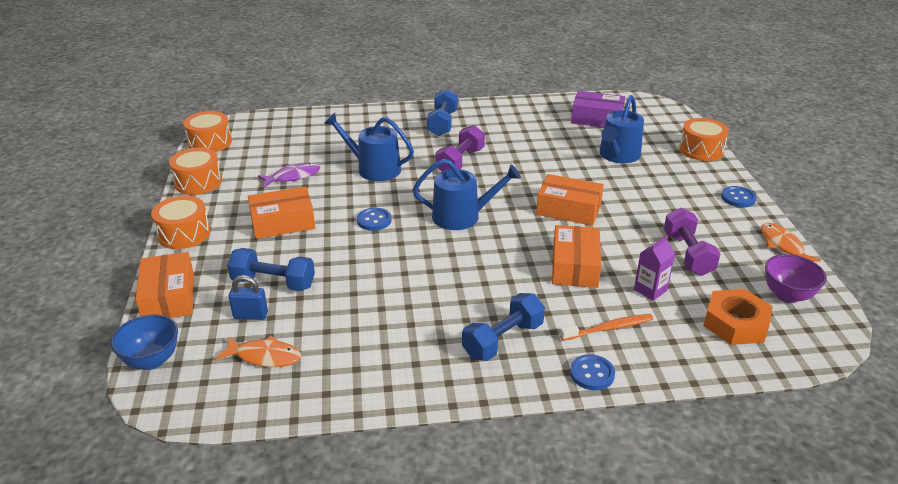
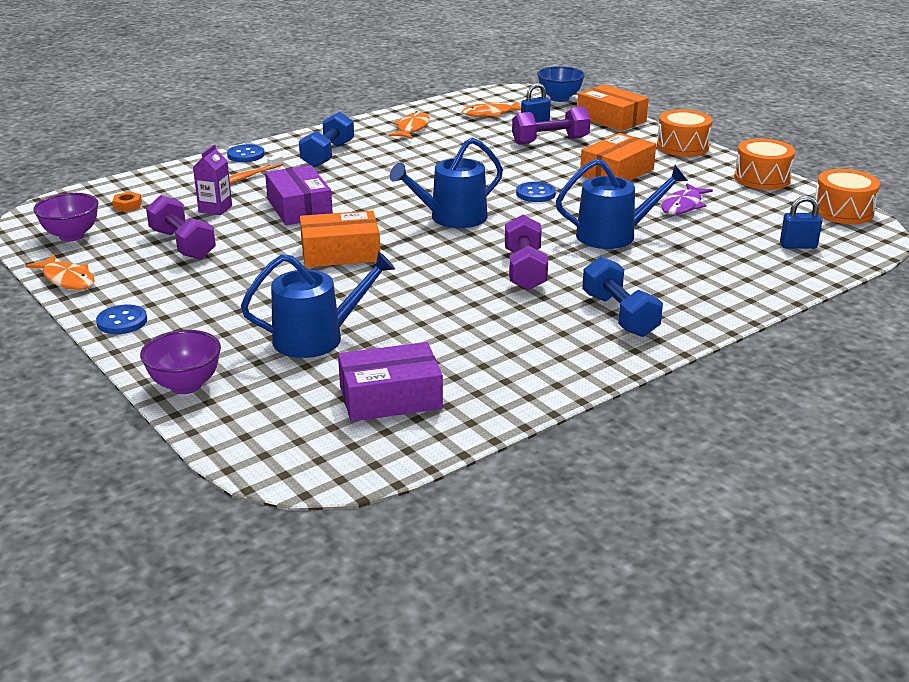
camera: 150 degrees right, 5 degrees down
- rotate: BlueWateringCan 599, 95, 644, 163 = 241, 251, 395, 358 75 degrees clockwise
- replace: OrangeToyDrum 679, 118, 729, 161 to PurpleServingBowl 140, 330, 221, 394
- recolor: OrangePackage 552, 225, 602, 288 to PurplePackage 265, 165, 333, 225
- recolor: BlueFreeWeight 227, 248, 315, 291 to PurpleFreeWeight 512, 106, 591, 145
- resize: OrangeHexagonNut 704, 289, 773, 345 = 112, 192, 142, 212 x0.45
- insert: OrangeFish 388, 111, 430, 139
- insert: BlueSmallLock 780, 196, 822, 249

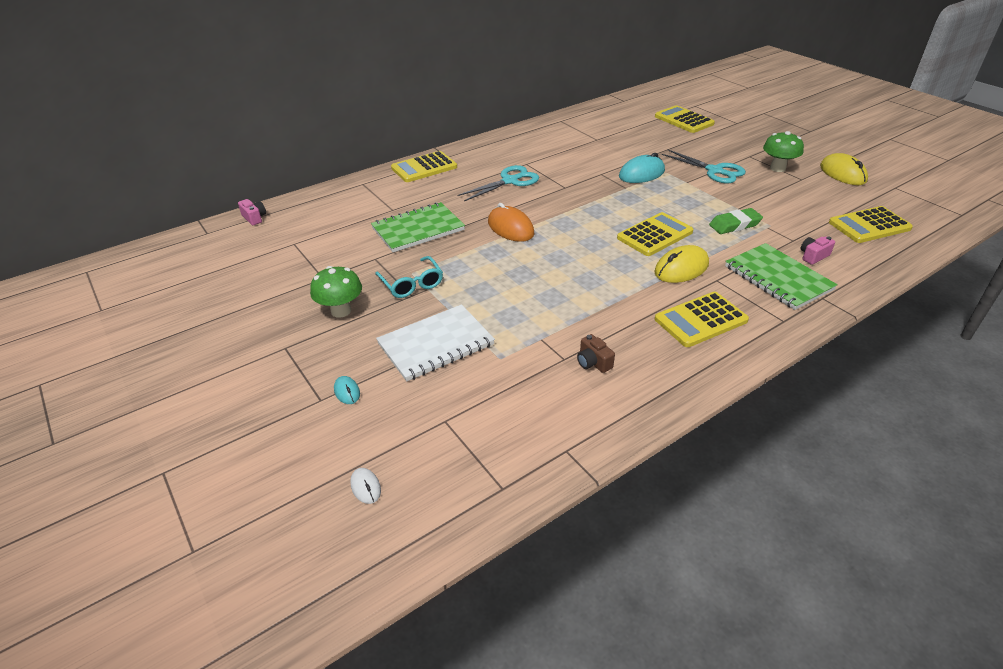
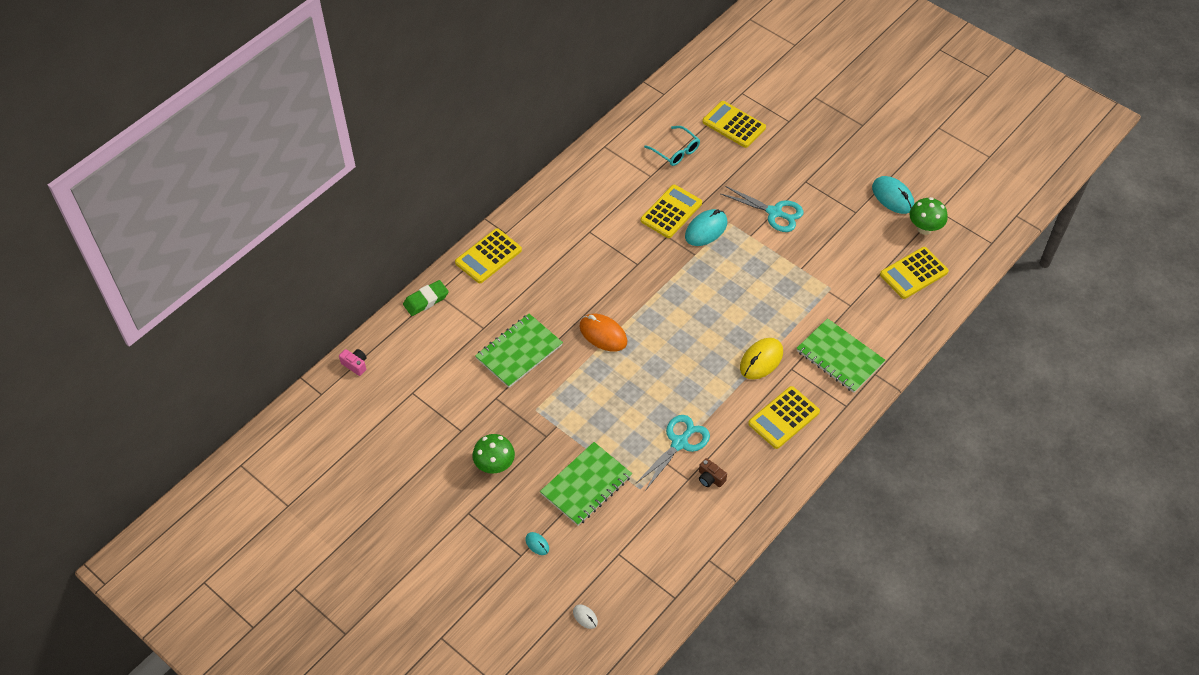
camera: 15 degrees left, 15 degrees up
- move: LeafGreenMushroom 763, 131, 804, 172 to 909, 197, 948, 235
- recolor: BrightYellowPcMouse 820, 153, 868, 185 to TurquoisePcMouse 872, 176, 914, 214
- move: TurquoisePairOfScissors 458, 165, 539, 201 to 635, 415, 710, 491
- move: LeafGreenPencilEraser 709, 208, 763, 234 to 403, 280, 449, 316
- move: BrightYellowAddingMachine 617, 212, 693, 256 to 641, 185, 702, 238
- delete: RosePinkCamera 801, 236, 835, 265
- move: TurquoiseSpectacles 375, 256, 443, 298 to 644, 126, 700, 166
- recolor: SnowWhiteNotebook 376, 304, 495, 381 to LeafGreenNotebook 540, 442, 632, 526

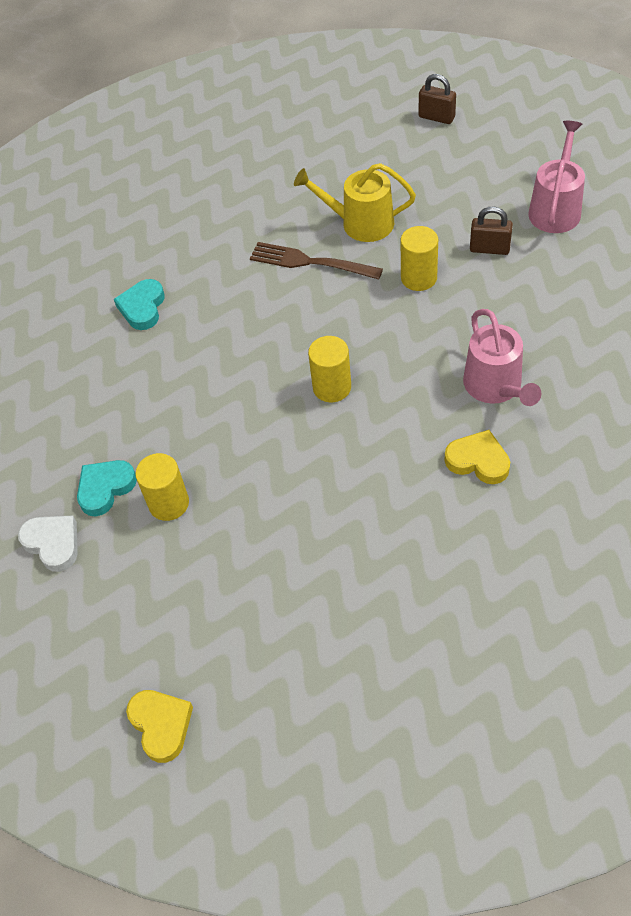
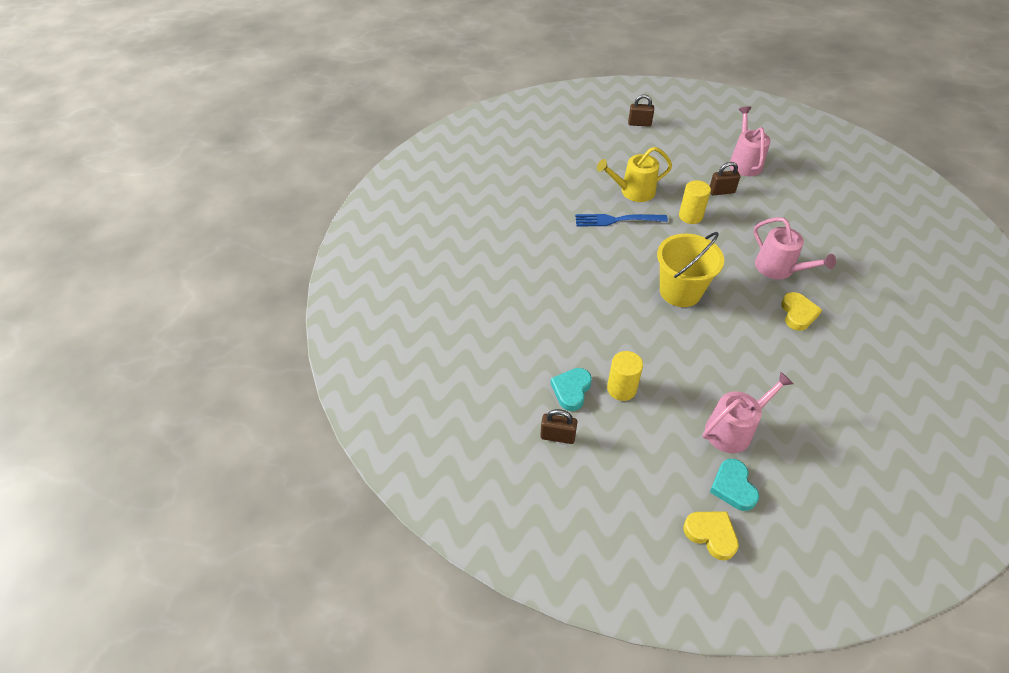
camera: 25 degrees left, 5 degrees down
- recolor: DarkBrownFork 250, 242, 383, 280 to BlueFork 575, 214, 668, 227
- move: TurquoiseHeartShape 114, 279, 164, 330 to 710, 459, 759, 511
- replace: BrightYellowCylinderShape 308, 336, 351, 402 to BrightYellowSandBucket 657, 232, 724, 307
- rotate: BrightYellowHeartShape 444, 430, 510, 484 = 781, 292, 822, 331 90 degrees clockwise
- replace: SnowWhiteHeartShape 18, 516, 78, 572 to DarkBrownSmallLock 540, 409, 577, 444
- insert: RosePinkWateringCan 703, 372, 794, 453

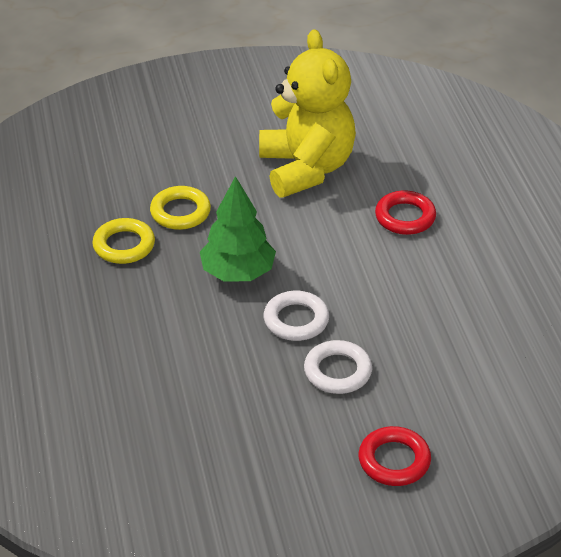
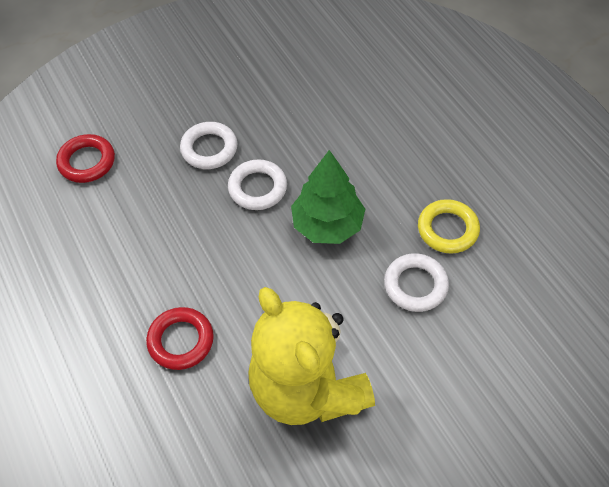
camera: 165 degrees right, 15 degrees up
- recolor: BrightYellowRing 150, 186, 211, 230 to SnowWhiteRing 384, 253, 449, 312
- move: CrimsonRing 359, 426, 431, 486 to 56, 134, 115, 183

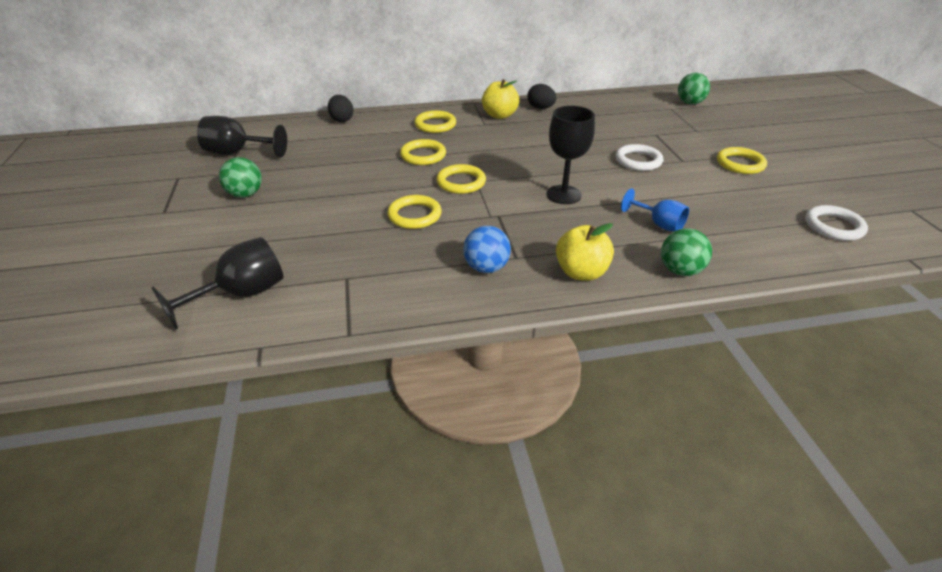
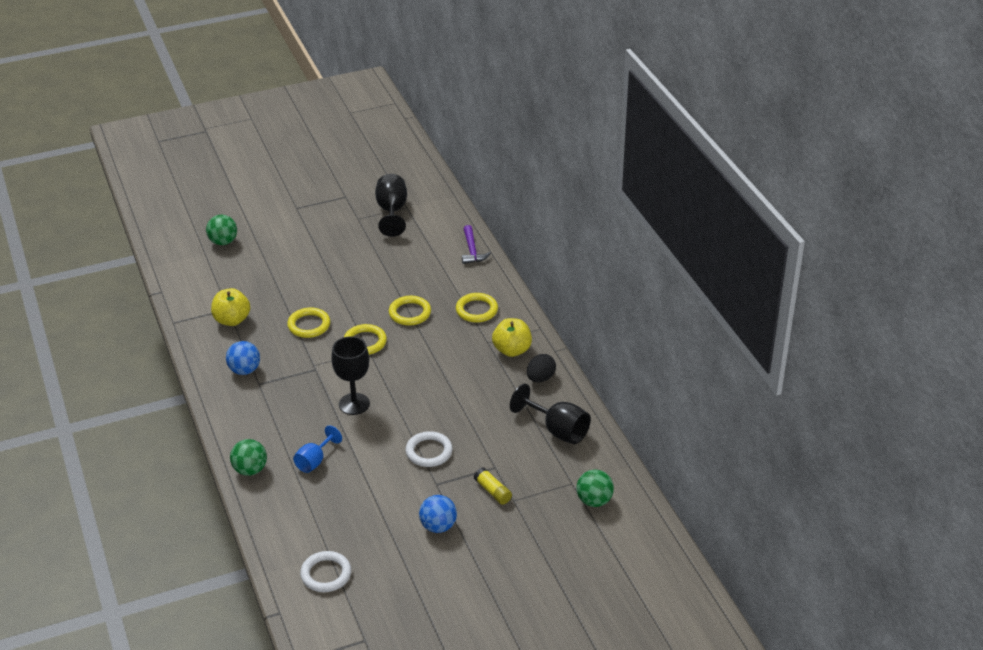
camera: 80 degrees right, 0 degrees up
- replace: EbonyEgg 328, 95, 353, 122 to PurpleHammer 462, 225, 491, 264
- replace: BrightYellowRing 717, 147, 767, 174 to BlueBall 419, 495, 457, 533
- move: LeafGreenBall 219, 157, 262, 198 to 206, 215, 237, 245
- move: BrightYellowToyApple 556, 223, 614, 281 to 211, 288, 250, 326
- move: EbonyChalice 151, 237, 284, 329 to 510, 383, 591, 444
- insert: BrightYellowGlueStick 474, 467, 512, 505

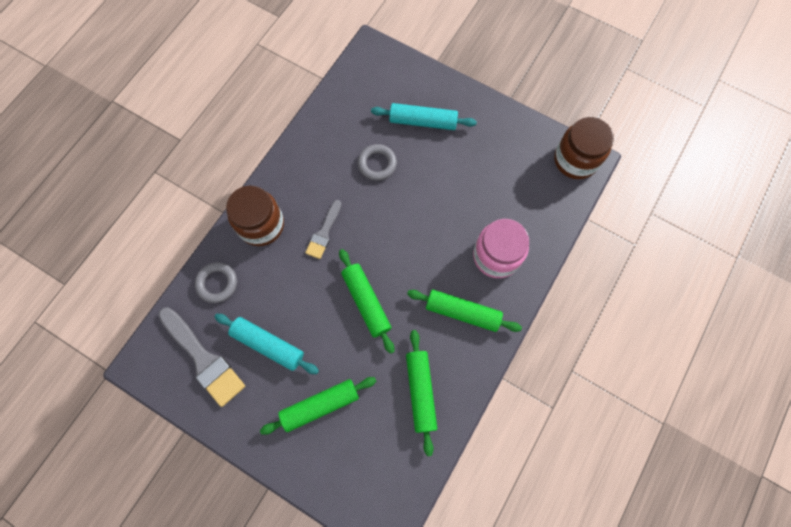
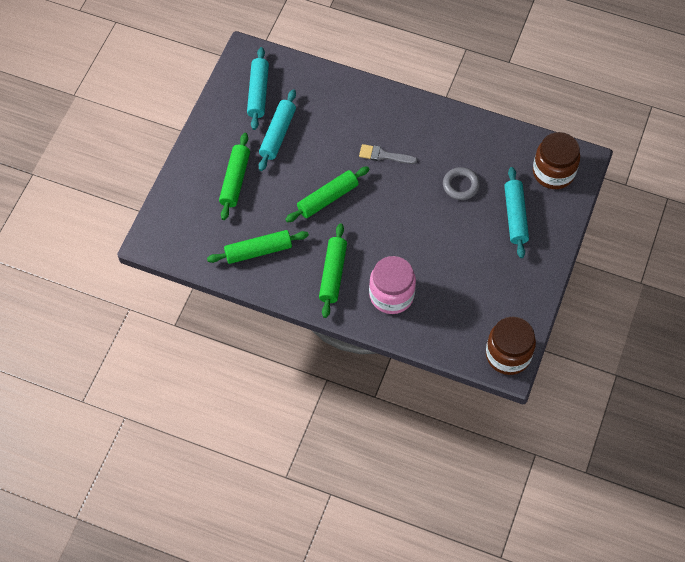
camera: 80 degrees right, 10 degrees down
- move: DarkBrownJar 226, 186, 284, 246 to 533, 132, 580, 189
- delete: GreyRing 195, 262, 237, 303
- replace: GreyPaintBrush 158, 307, 245, 407 to TurquoiseDoughRoller 247, 47, 269, 130
- rotate: LeafGreenDoughRoller 260, 377, 376, 435 = 219, 133, 250, 220 45 degrees clockwise

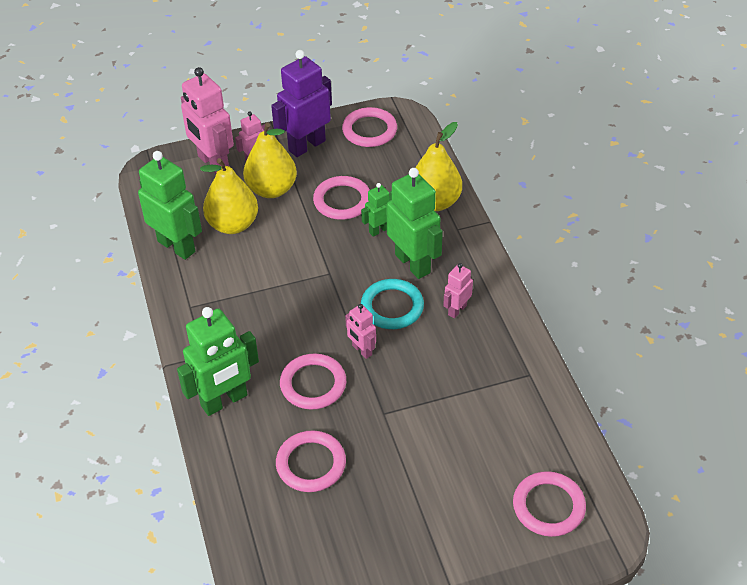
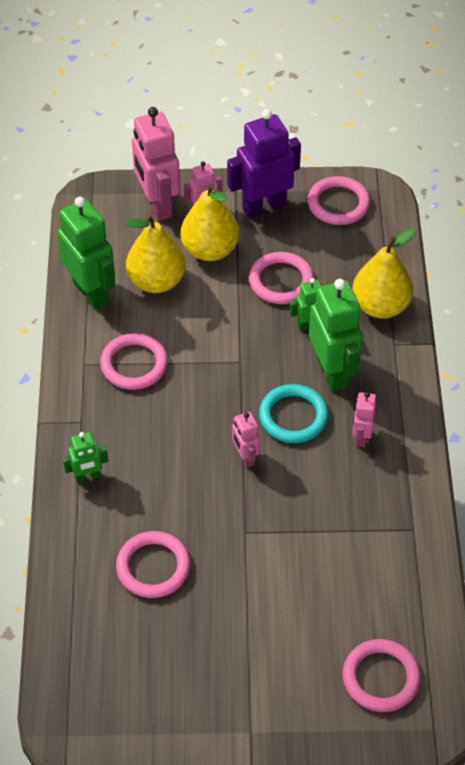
camera: 15 degrees right, 5 degrees up
- rotate: RosePinkRobot 443, 263, 473, 319 = 352, 392, 376, 448 45 degrees counterclockwise
- resize: LeafGreenRobot 177, 307, 259, 416 = 63, 432, 108, 483 x0.51
- move: RosePinkRing 280, 353, 346, 410 to 100, 333, 168, 390

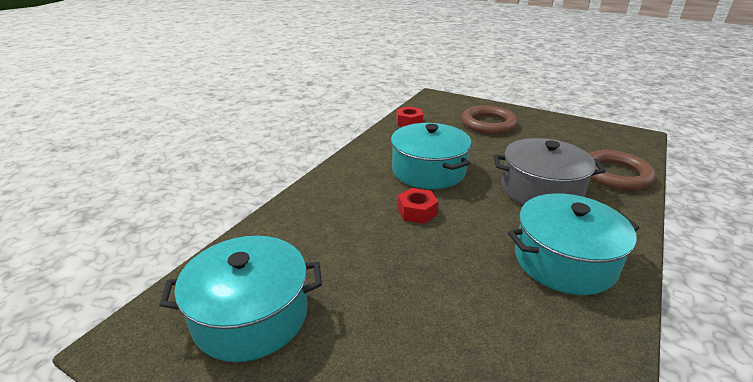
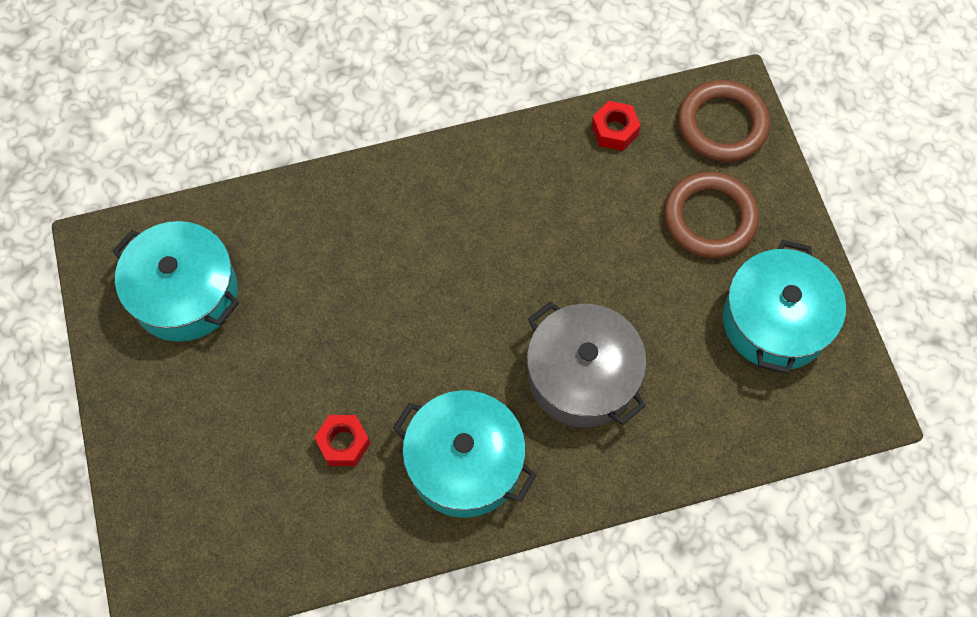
camera: 45 degrees right, 35 degrees up
- move: TurquoiseStockpot 391, 123, 472, 189 to 723, 240, 846, 374
- move: DarkBrownRing 589, 150, 656, 191 to 678, 80, 770, 162
- move: CrimsonHexagonNut 398, 188, 439, 224 to 314, 415, 370, 466

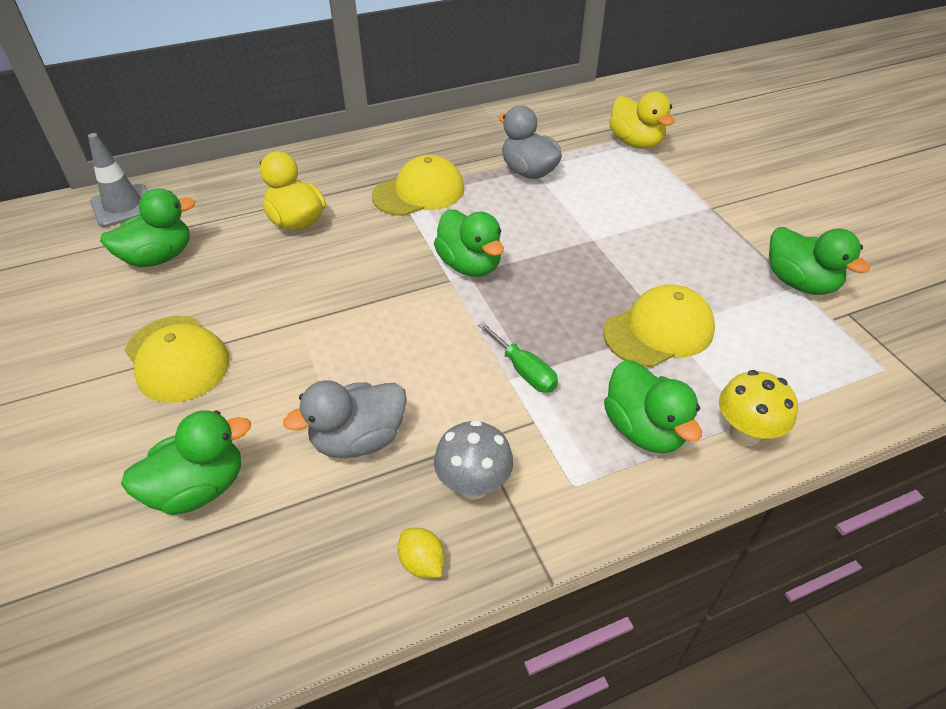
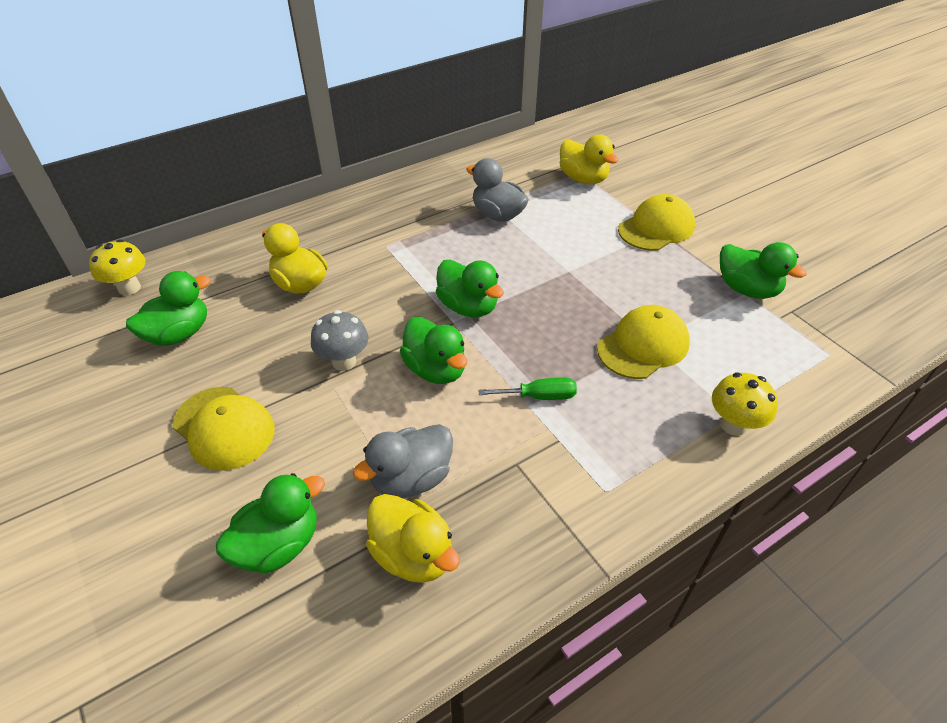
camera: 10 degrees left, 0 degrees up
- replace: GreyTrafficCone 88, 133, 148, 227 to BrightYellowMushroom 89, 239, 146, 295
- move: BrightYellowPeakedCap 372, 155, 465, 216 to 618, 194, 695, 251
- rotate: LeafGreenFlatScrewdriver 478, 322, 558, 393 = 478, 377, 577, 400 45 degrees counterclockwise
- move: LeafGreenToyDuck 604, 360, 702, 454 to 400, 317, 467, 384
- move: GreyMushroom 434, 420, 513, 500 to 311, 310, 368, 371
- delete: BrightYellowCitrusFruit 398, 528, 445, 578
- insert: BrightYellowToyDuck 366, 494, 460, 583

